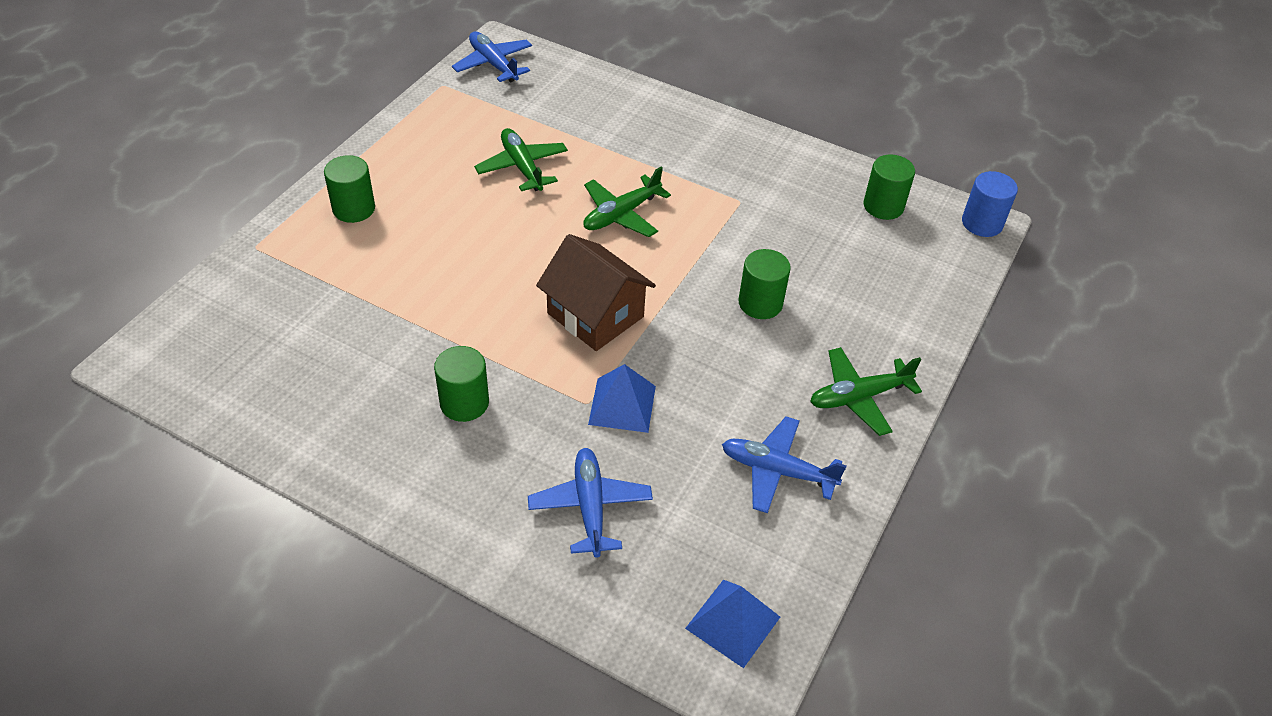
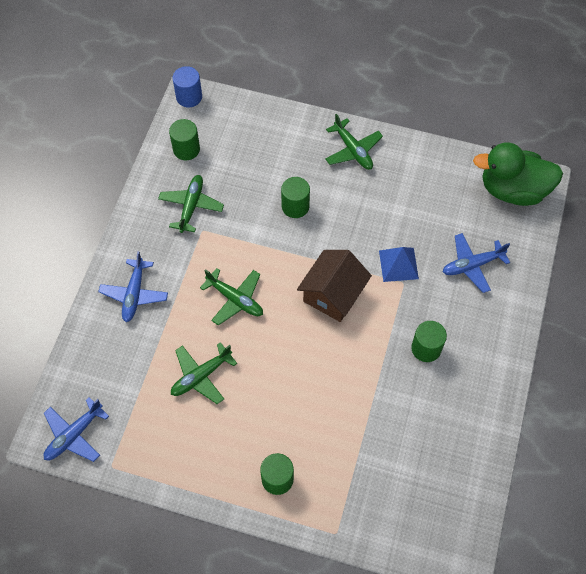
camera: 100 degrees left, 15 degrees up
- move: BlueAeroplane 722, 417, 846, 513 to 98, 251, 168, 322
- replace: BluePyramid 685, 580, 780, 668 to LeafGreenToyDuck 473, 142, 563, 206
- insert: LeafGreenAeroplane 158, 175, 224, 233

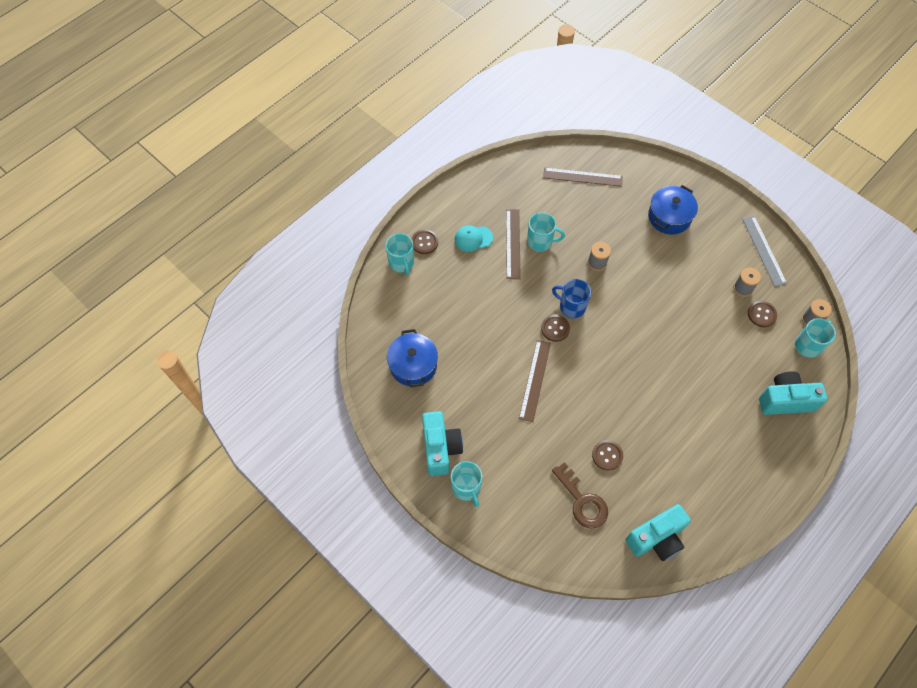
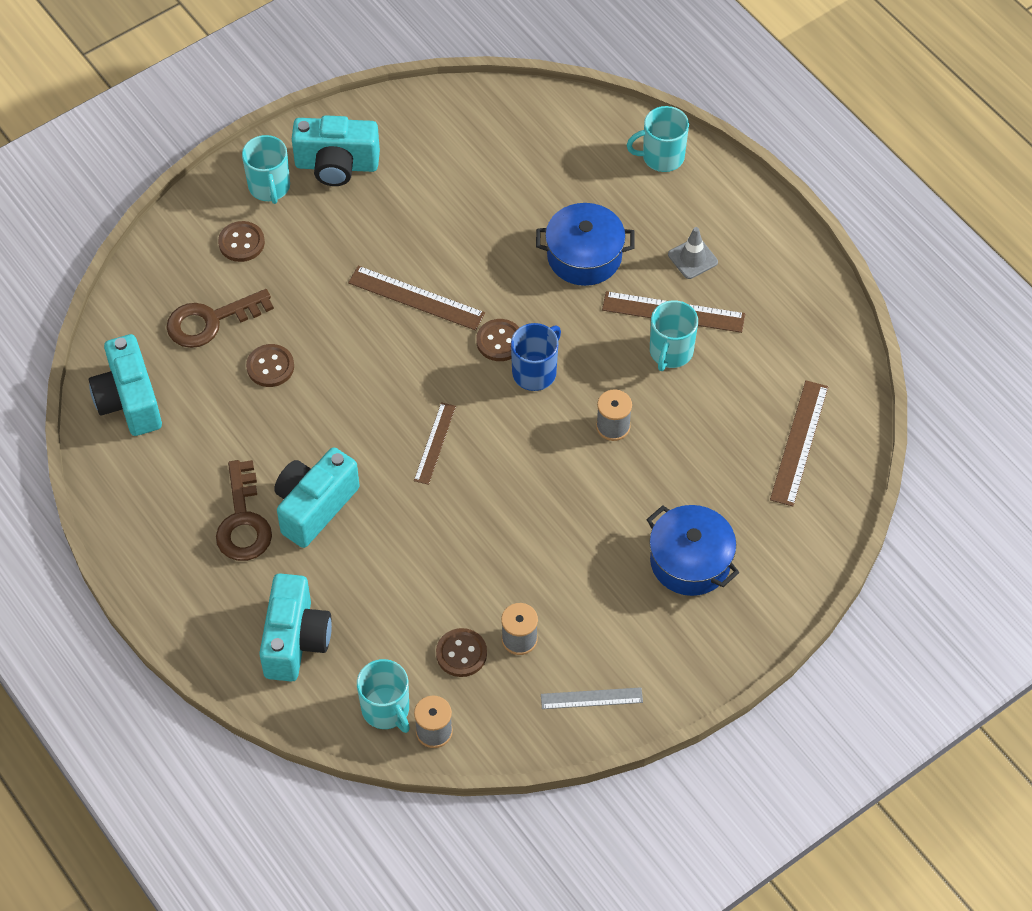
camera: 100 degrees right, 5 degrees down
- resize: GreyStraightedge 742, 216, 787, 287 = 541, 687, 643, 709 x0.65
- replace: TurquoisePeakedCap 455, 225, 493, 252 to GreyTrafficCone 668, 227, 718, 279
- move: DarkBrownButton 412, 230, 438, 254 to 218, 221, 265, 262
- move: BlueStockpot 387, 329, 438, 387 to 536, 203, 635, 286
- rotate: TurquoiseMug 451, 461, 482, 507 = 242, 135, 290, 204 90 degrees counterclockwise
- insert: DarkBrownStraightedge 414, 402, 456, 485
- insert: TurquoiseCamera 274, 447, 360, 548
- insert: DarkBrownKey 216, 460, 272, 561

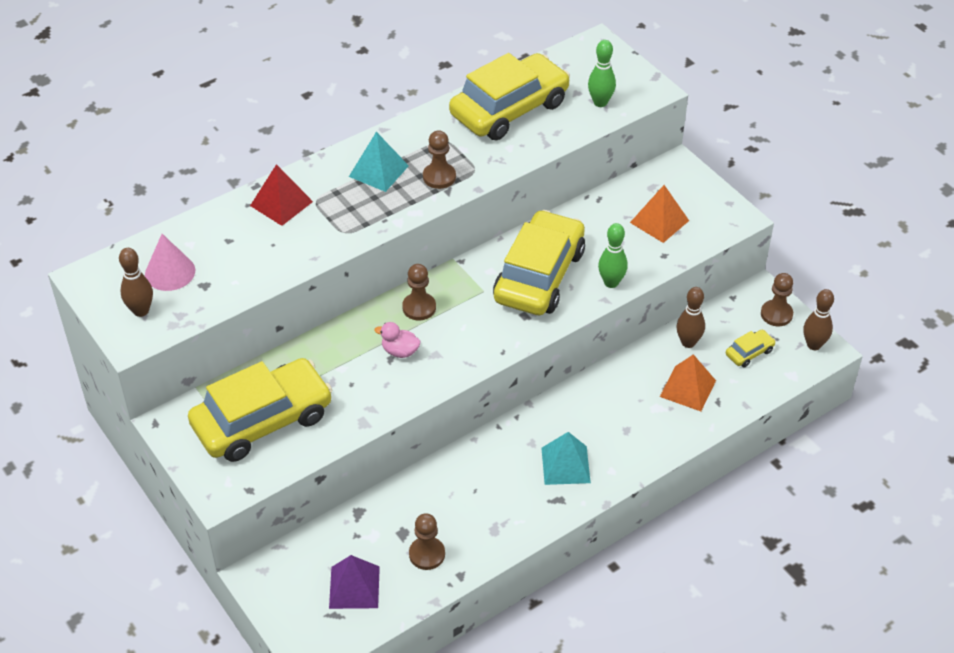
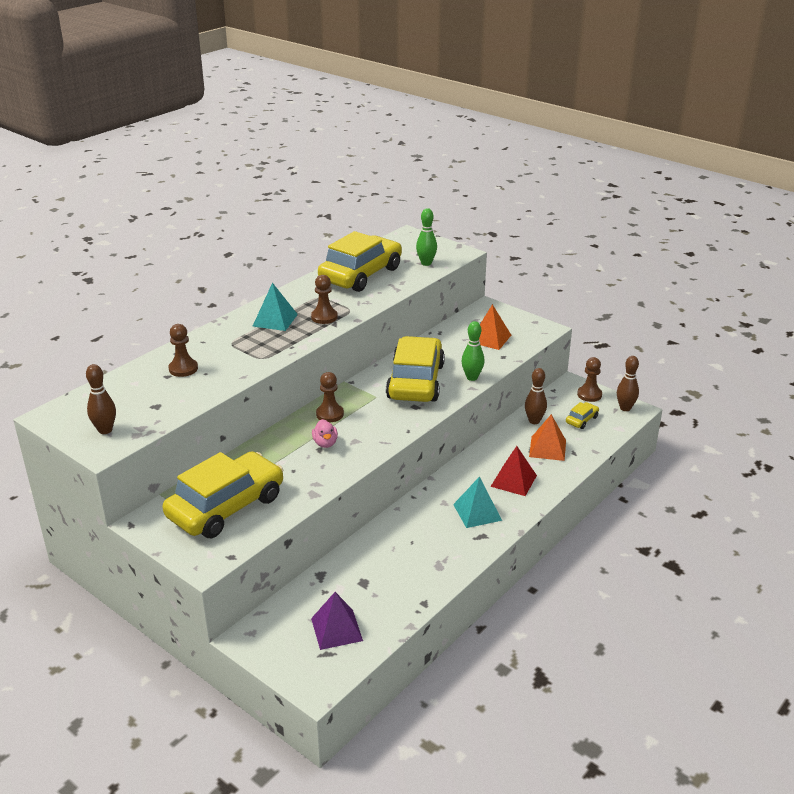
camera: 15 degrees left, 15 degrees down
- move: CrimsonPyramid 250, 164, 313, 226 to 491, 446, 537, 496
- delete: RosePinkSolidCone 145, 234, 195, 291
- rotate: RosePinkToyDuck 374, 322, 421, 358 = 312, 419, 338, 448 105 degrees counterclockwise
- move: DarkBrownGamePawn 409, 513, 445, 570 to 169, 324, 198, 377

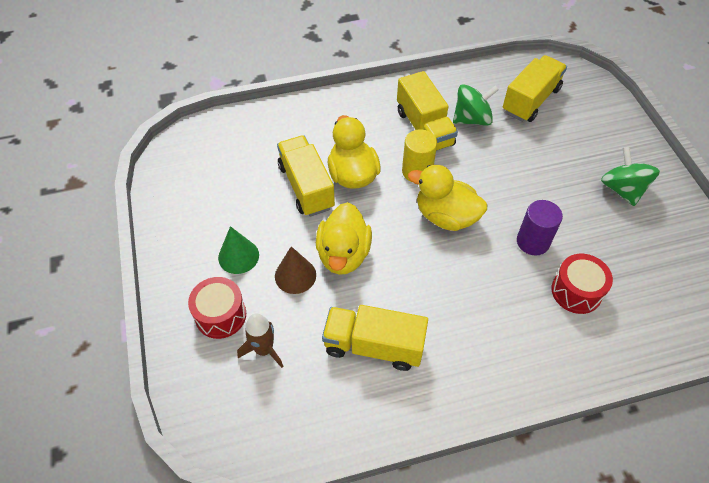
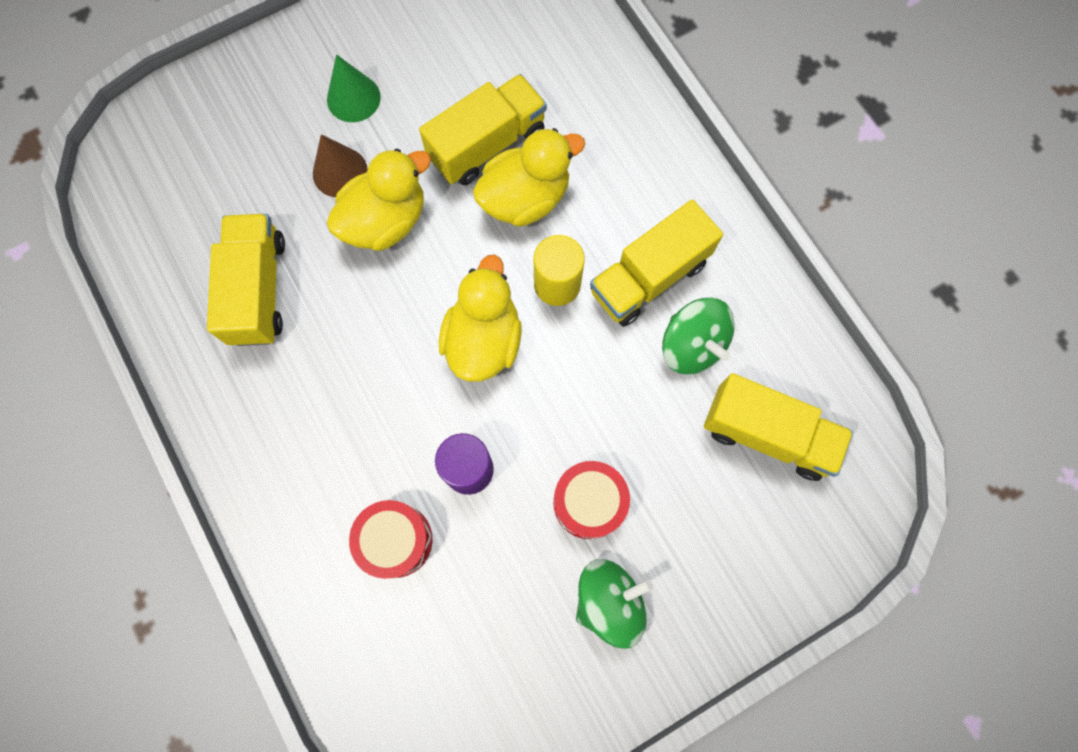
camera: 75 degrees right, 20 degrees up
- rotate: BrightYellowToyDuck 316, 202, 372, 275 = 327, 148, 431, 251 150 degrees clockwise
- move: CrimsonToyDrum 188, 277, 246, 339 to 553, 461, 630, 539
- delete: DarkBrownRocket 237, 313, 284, 368

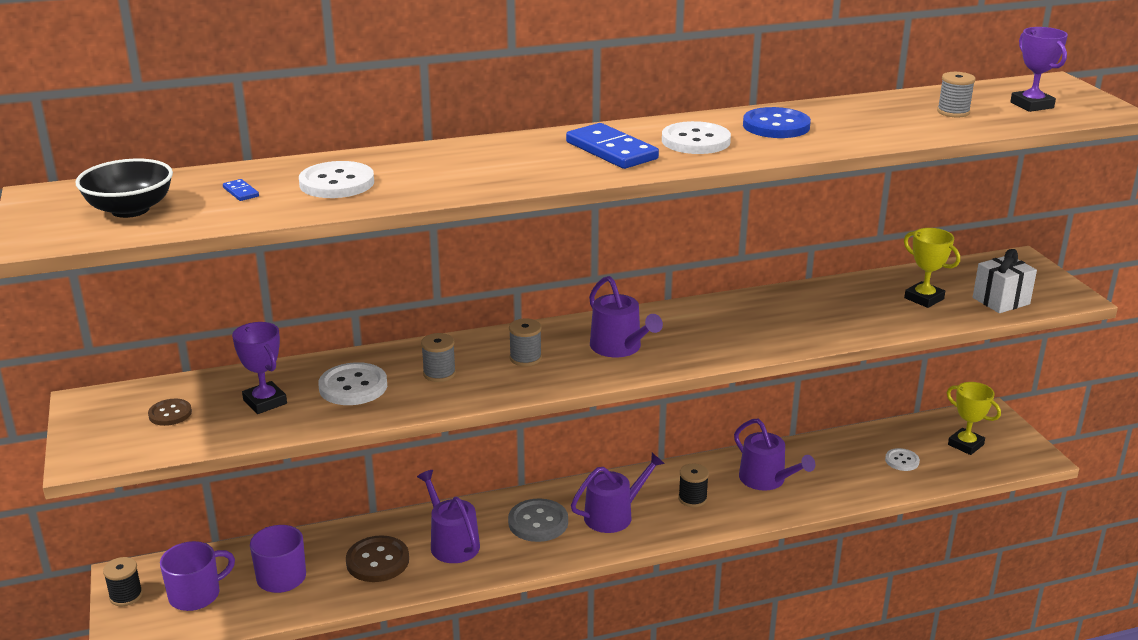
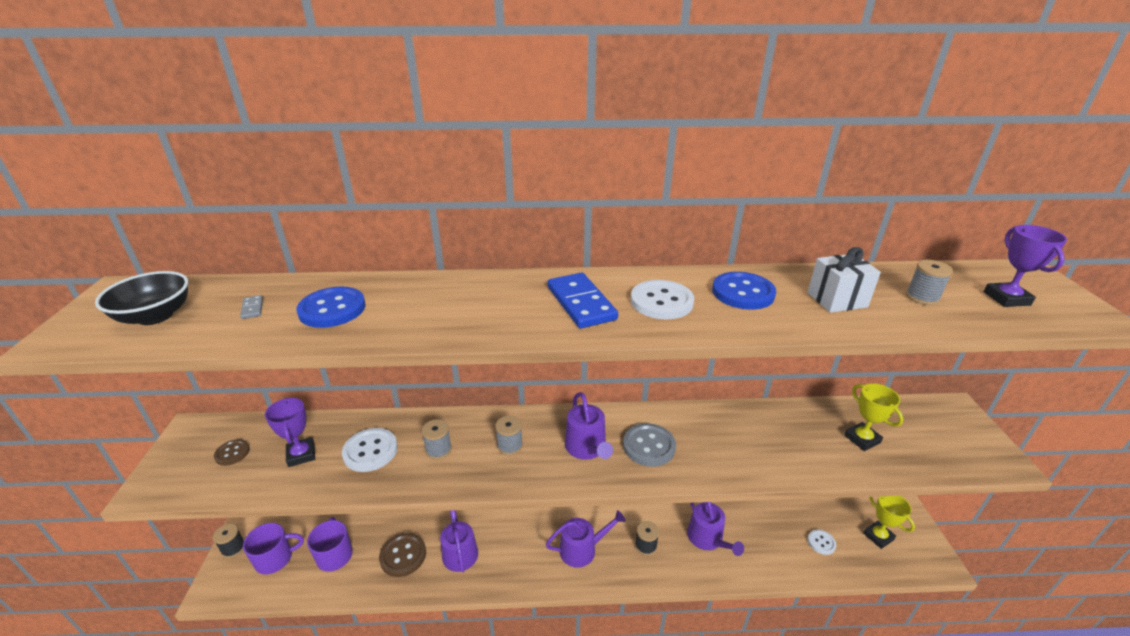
camera: 15 degrees right, 5 degrees up
- recolor: SnowWhiteButton 299, 161, 374, 198 to BlueButton 296, 286, 366, 328
- recolor: BlueDominoPiece 223, 179, 259, 201 to GreyDominoPiece 240, 295, 263, 319
- move: SnowWhiteWrappedGift 973, 249, 1037, 313 to 808, 247, 881, 313
- move: GreyButton 508, 498, 568, 542 to 623, 423, 676, 467

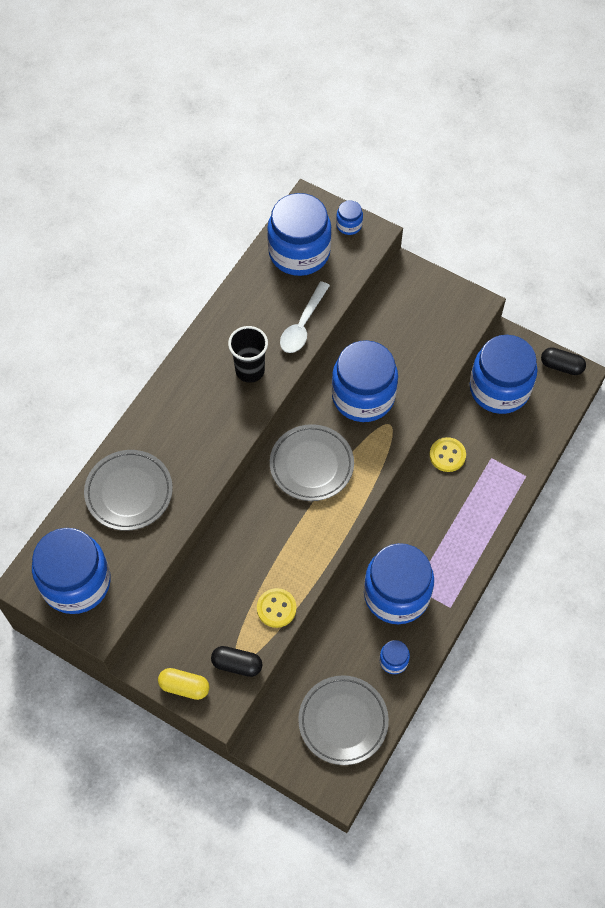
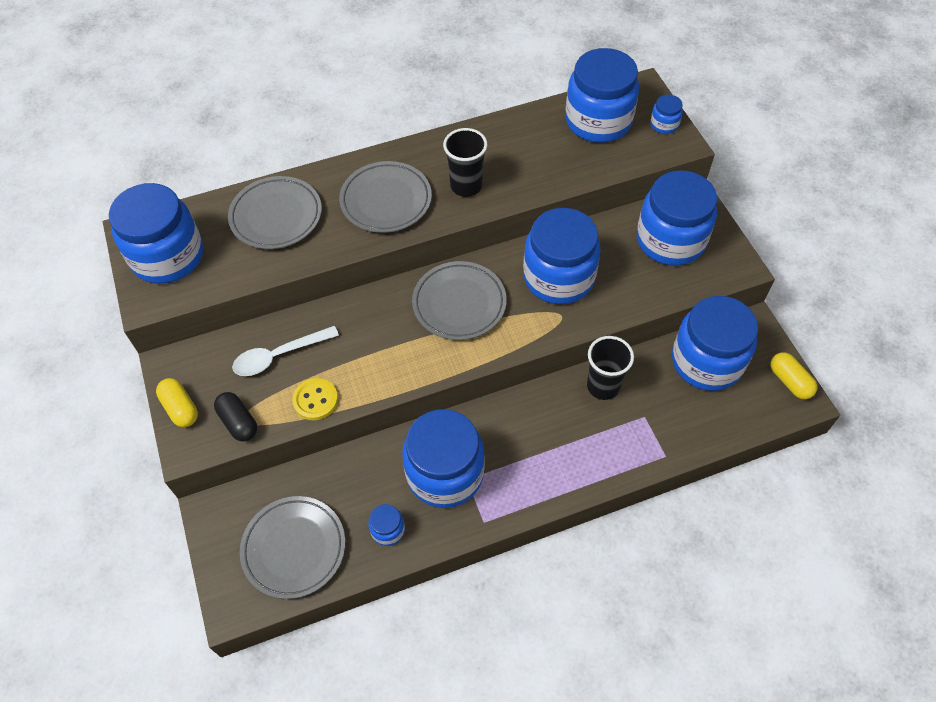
camera: 40 degrees right, 5 degrees down
- move: SnowWhiteSpoon 280, 281, 330, 353 to 232, 326, 339, 376
- recolor: EbonyPill 541, 347, 586, 375 to BrightYellowPill 770, 352, 818, 399
- replace: BrightYellowButton 430, 437, 466, 472 to EbonyBeaker 587, 336, 634, 400
- insert: GreyDinnerPlate 339, 161, 432, 233
- insert: BlueJar 637, 170, 717, 266

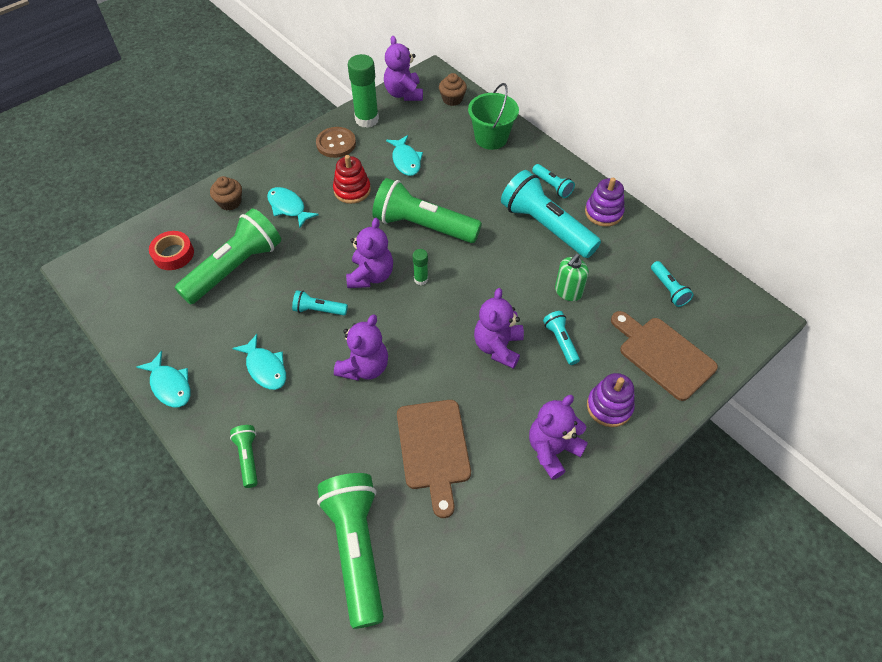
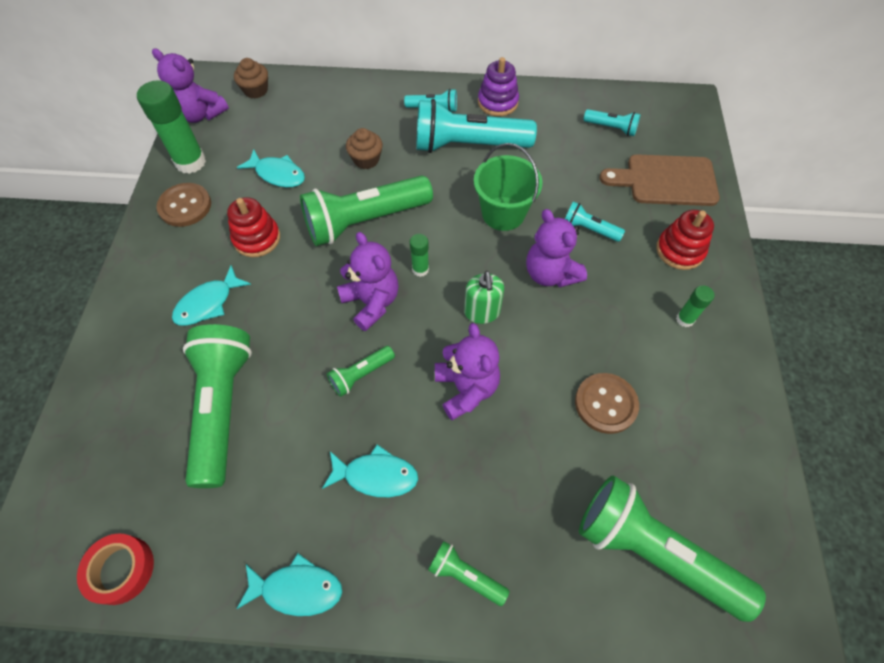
camera: 45 degrees left, 5 degrees up
- move: LeafGreenSandBucket 468, 83, 519, 150 to 474, 143, 543, 231
- move: DarkBrownMuffin 210, 176, 242, 211 to 346, 128, 383, 169
- rotate: TurquoiseFish 267, 187, 319, 228 = 172, 265, 251, 326 45 degrees counterclockwise
- move: CrimsonRollOfTape 149, 231, 194, 270 to 77, 533, 154, 605
- move: LeafGreenPumpBottle 555, 254, 589, 301 to 464, 271, 504, 324
- recolor: TurquoiseTorch 292, 290, 348, 315 to LeafGreenTorch 327, 346, 395, 397
- recolor: PurpleStackingToy 587, 373, 635, 427 to CrimsonStackingToy 656, 210, 714, 270
- replace: PurpleTeddyBear 529, 395, 588, 480 to LeafGreenGlueStick 676, 285, 714, 327
- replace: DarkBrownChoppingBoard 397, 400, 471, 518 to DarkBrownButton 575, 373, 639, 434

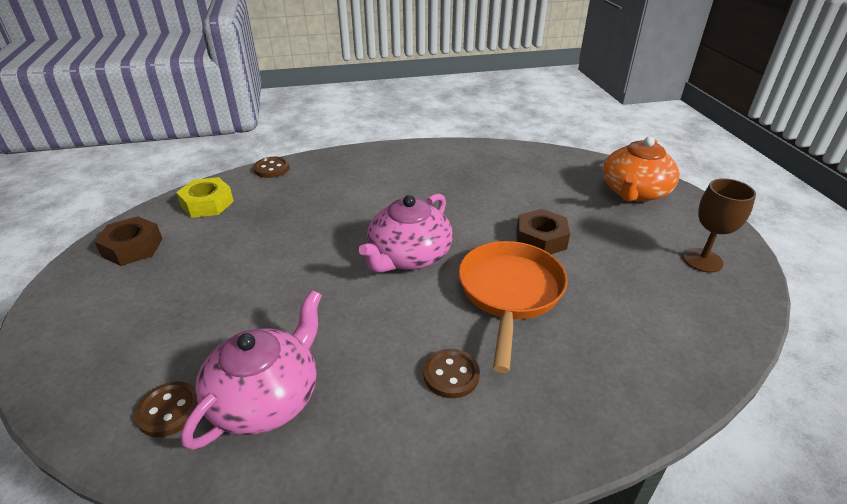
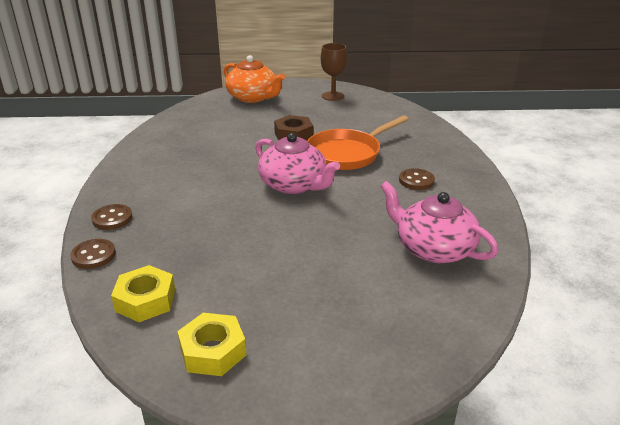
camera: 80 degrees left, 5 degrees down
- recolor: DarkBrownHexagonNut 95, 216, 162, 266 to BrightYellowHexagonNut 177, 313, 246, 376
- rotate: OrangePan 459, 241, 567, 373 = 307, 116, 409, 170 60 degrees counterclockwise
- move: DarkBrownButton 135, 382, 198, 437 to 91, 204, 132, 230

